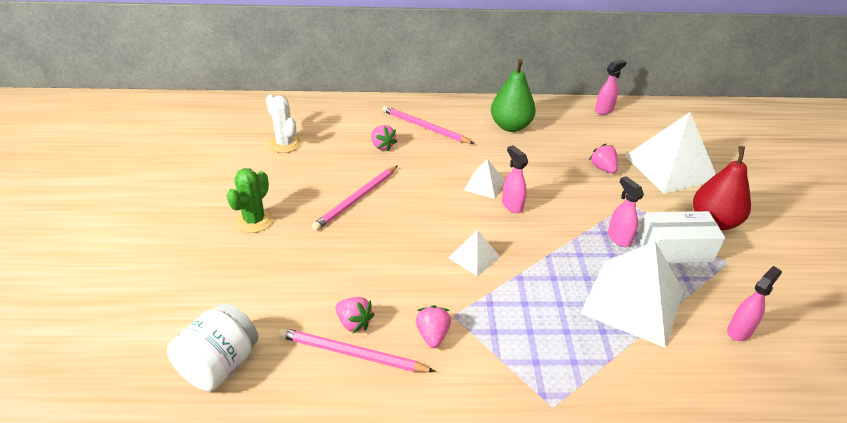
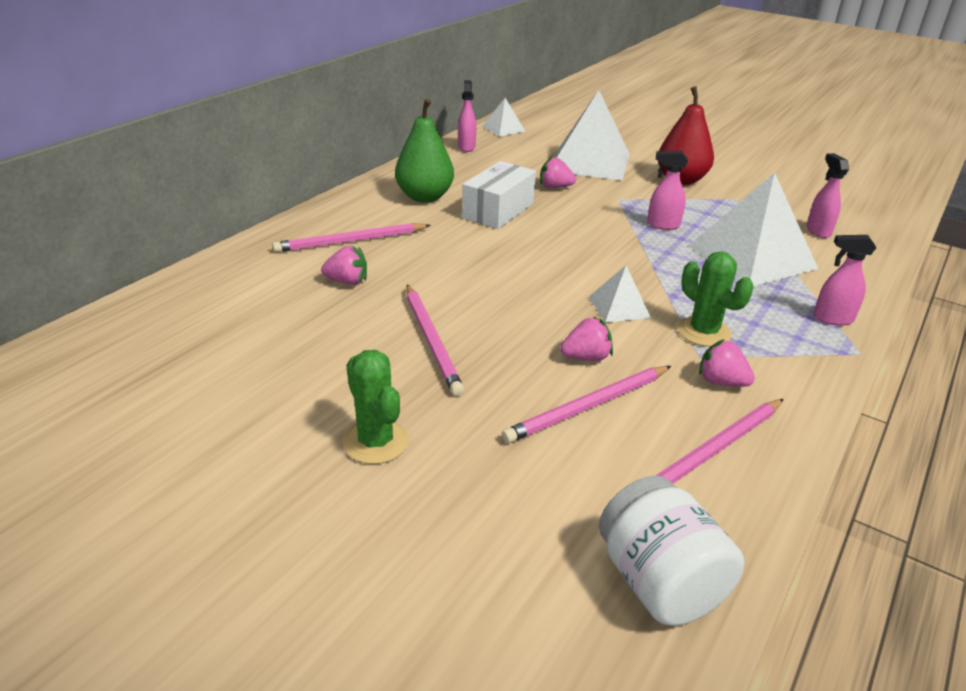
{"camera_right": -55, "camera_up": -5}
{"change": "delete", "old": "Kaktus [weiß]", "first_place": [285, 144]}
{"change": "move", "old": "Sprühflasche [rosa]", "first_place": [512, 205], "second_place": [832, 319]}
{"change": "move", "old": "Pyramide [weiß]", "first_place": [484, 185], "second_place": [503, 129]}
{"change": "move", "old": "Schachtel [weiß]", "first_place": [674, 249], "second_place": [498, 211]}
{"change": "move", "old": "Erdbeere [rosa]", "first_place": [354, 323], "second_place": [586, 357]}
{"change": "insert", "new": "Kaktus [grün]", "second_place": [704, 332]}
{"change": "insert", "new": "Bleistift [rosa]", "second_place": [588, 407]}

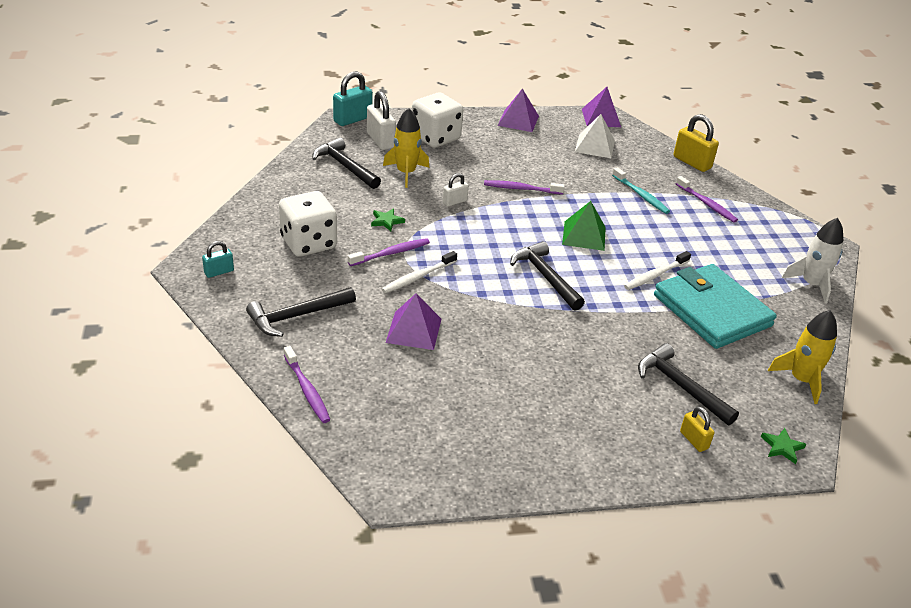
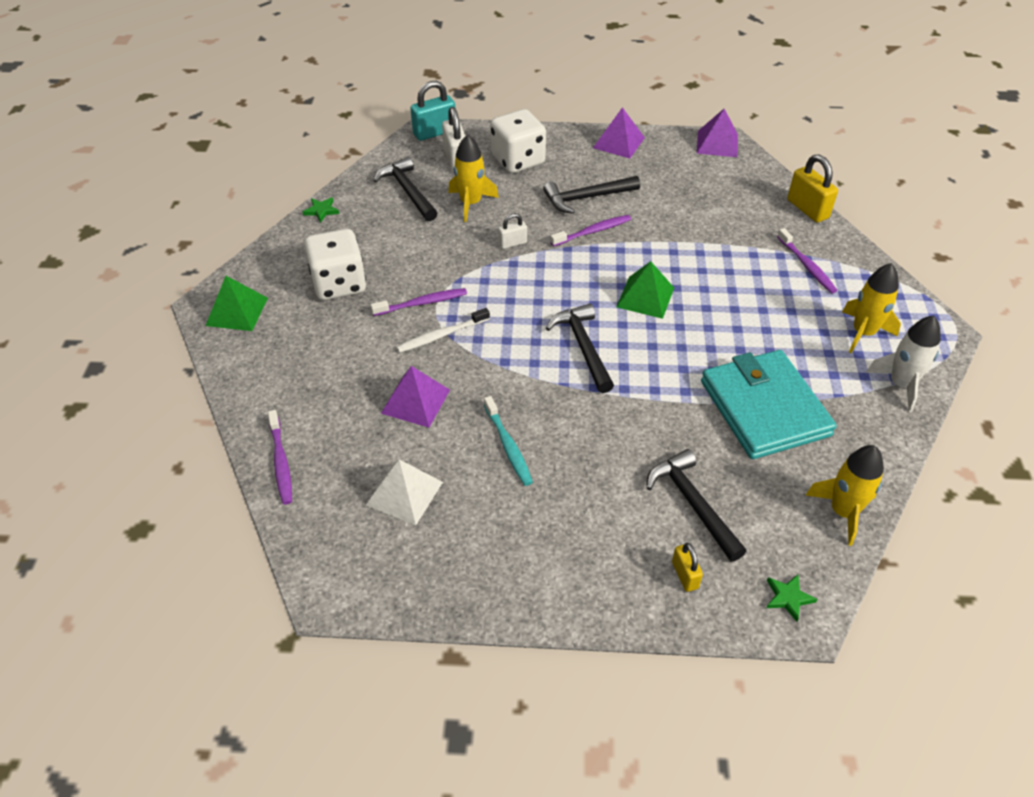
{"camera_right": 15, "camera_up": 10}
{"change": "move", "old": "Pyramide [weiß]", "first_place": [594, 146], "second_place": [404, 493]}
{"change": "move", "old": "Zahnbürste [türkis]", "first_place": [641, 195], "second_place": [508, 446]}
{"change": "rotate", "old": "Zahnbürste [lila]", "first_place": [521, 189], "second_place": [593, 231], "degrees": 135}
{"change": "move", "old": "Stern [grün]", "first_place": [386, 221], "second_place": [321, 211]}
{"change": "replace", "old": "Vorhängeschloss [türkis]", "new": "Pyramide [grün]", "first_place": [219, 272], "second_place": [237, 311]}
{"change": "delete", "old": "Zahnbürste [weiß]", "first_place": [655, 275]}
{"change": "move", "old": "Hammer [schwarz]", "first_place": [297, 316], "second_place": [587, 198]}
{"change": "insert", "new": "Rakete [gelb]", "second_place": [863, 332]}

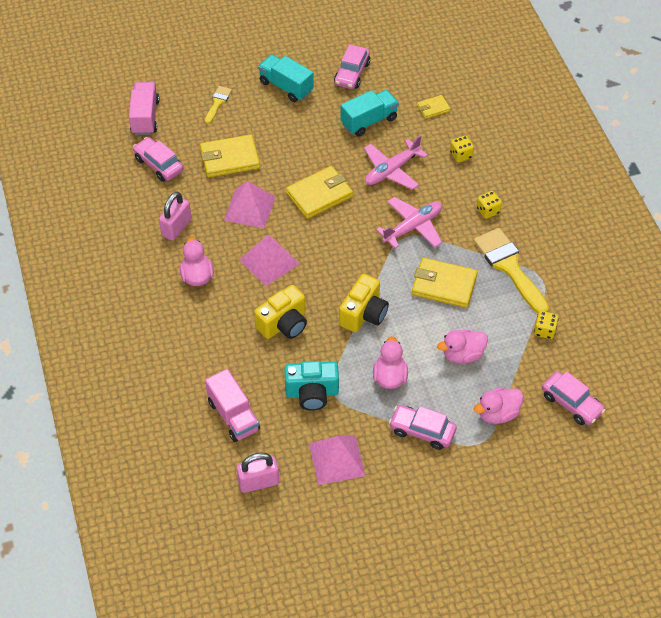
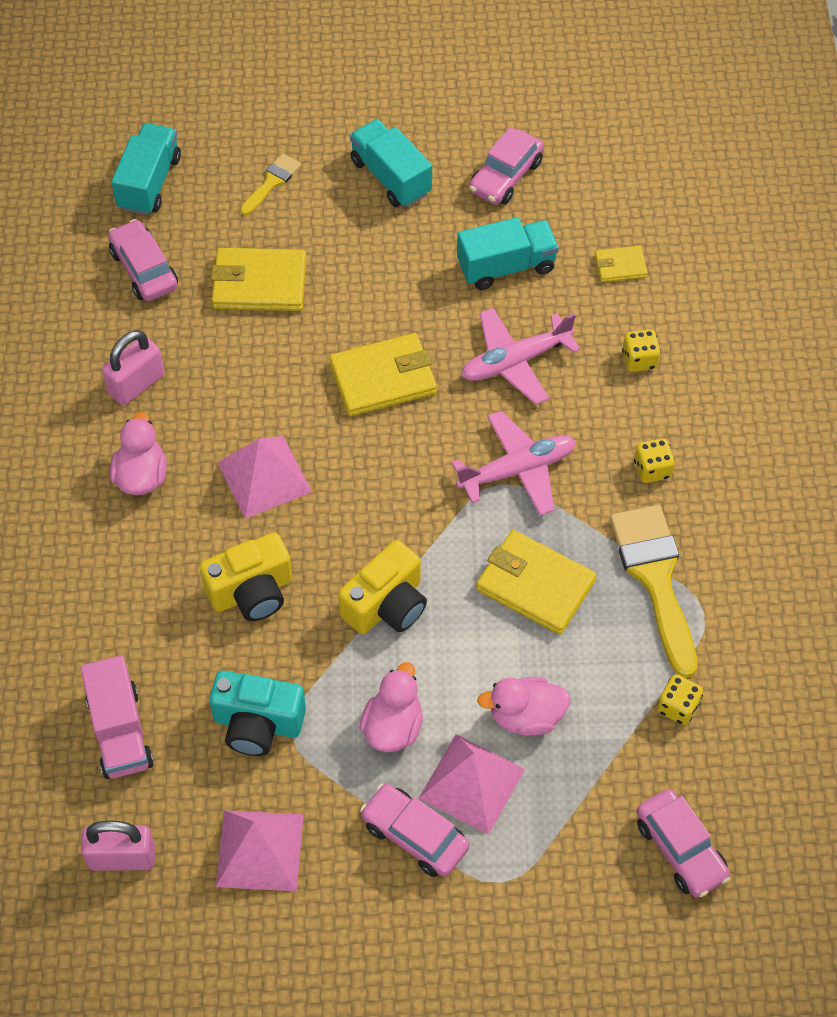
{"camera_right": 15, "camera_up": 5}
{"change": "recolor", "old": "Lastwagen [rosa]", "new": "Lastwagen [türkis]", "first_place": [145, 117], "second_place": [149, 183]}
{"change": "move", "old": "Pyramide [rosa]", "first_place": [249, 208], "second_place": [471, 783]}
{"change": "delete", "old": "Ente [rosa]", "first_place": [497, 413]}

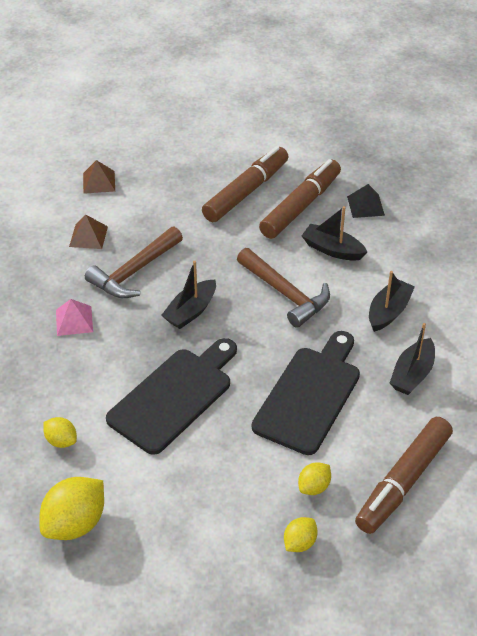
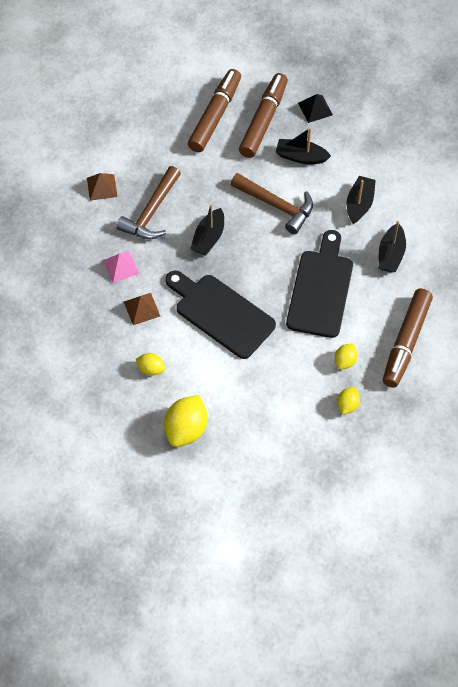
{"camera_right": -15, "camera_up": 15}
{"change": "move", "old": "Pyramide [braun]", "first_place": [99, 182], "second_place": [141, 309]}
{"change": "rotate", "old": "Schneidebrett [schwarz]", "first_place": [174, 396], "second_place": [221, 314], "degrees": -75}

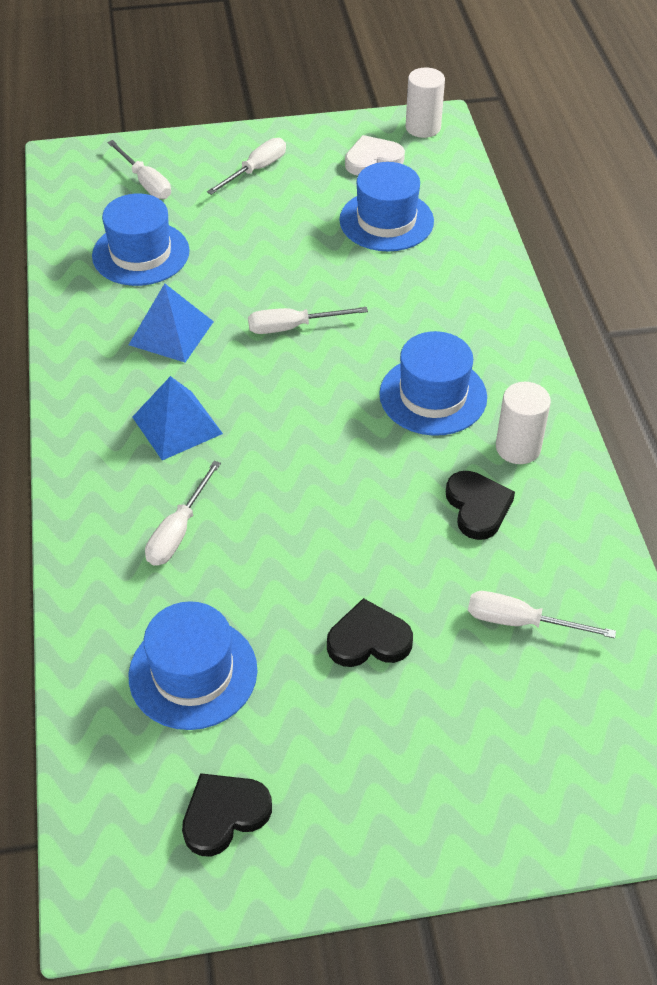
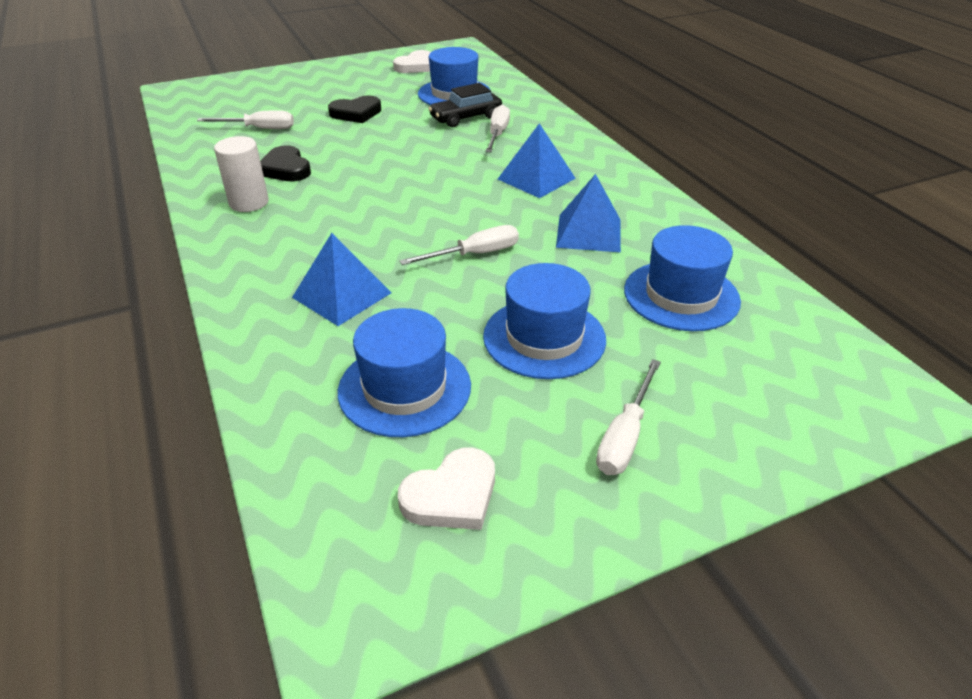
{"camera_right": 165, "camera_up": -10}
{"change": "delete", "old": "Vollzylinder [weiß]", "first_place": [423, 127]}
{"change": "delete", "old": "Schraubenzieher [weiß]", "first_place": [145, 182]}
{"change": "move", "old": "Hut [blau]", "first_place": [433, 395], "second_place": [544, 338]}
{"change": "recolor", "old": "Herz [schwarz]", "new": "Herz [weiß]", "first_place": [224, 814], "second_place": [416, 66]}
{"change": "insert", "new": "Auto [schwarz]", "second_place": [466, 118]}
{"change": "insert", "new": "Pyramide [blau]", "second_place": [342, 295]}

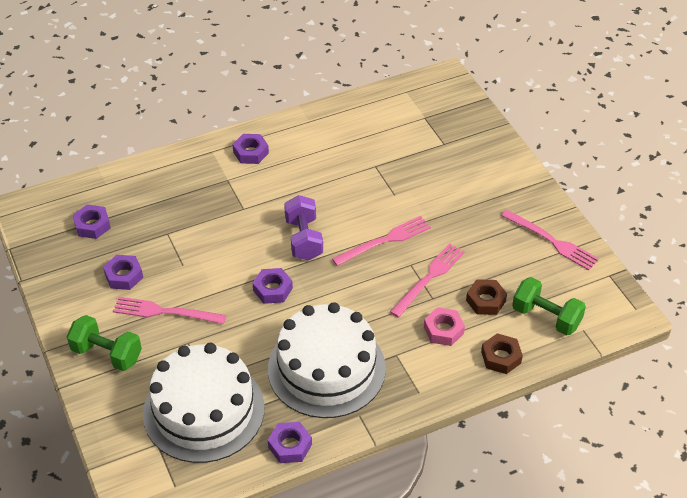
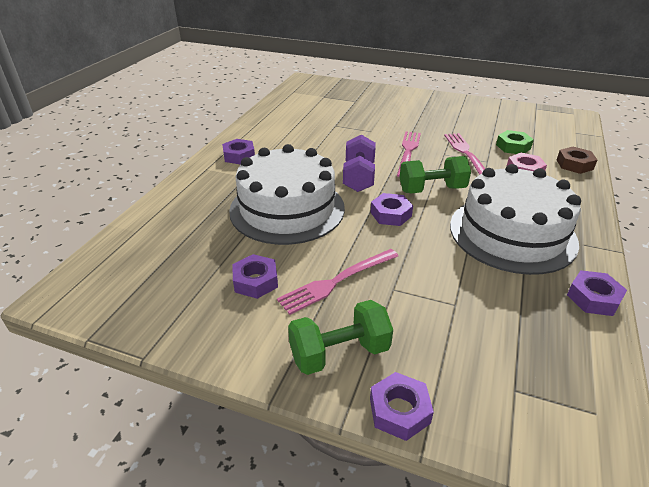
{"camera_right": -45, "camera_up": -10}
{"change": "rotate", "old": "Hantel [lila]", "first_place": [304, 239], "second_place": [358, 177], "degrees": 60}
{"change": "move", "old": "Sechskantmutter [lila]", "first_place": [92, 225], "second_place": [399, 410]}
{"change": "delete", "old": "Gabel [rosa]", "first_place": [552, 241]}
{"change": "move", "old": "Hantel [grün]", "first_place": [546, 317], "second_place": [432, 189]}
{"change": "recolor", "old": "Sechskantmutter [braun]", "new": "Sechskantmutter [grün]", "first_place": [486, 301], "second_place": [513, 147]}
{"change": "move", "old": "Kuchen [weiß]", "first_place": [204, 410], "second_place": [287, 209]}

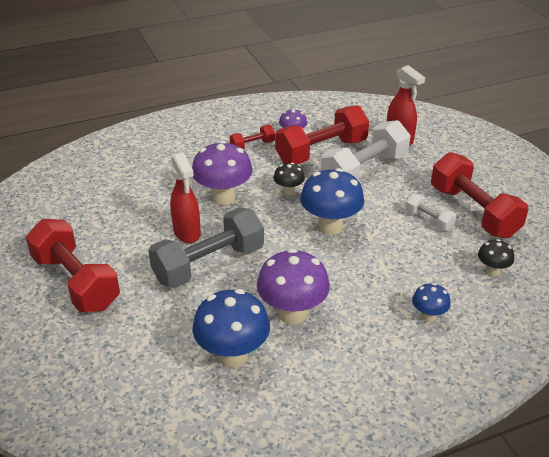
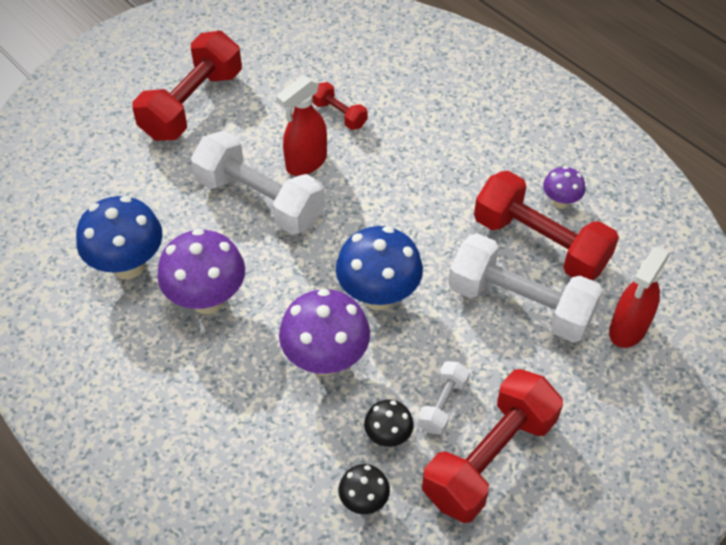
{"camera_right": 70, "camera_up": 15}
{"change": "move", "old": "Hantel [rot]", "first_place": [252, 146], "second_place": [339, 114]}
{"change": "move", "old": "Pilz [lila]", "first_place": [223, 197], "second_place": [326, 360]}
{"change": "move", "old": "Pilz [schwarz]", "first_place": [288, 191], "second_place": [388, 436]}
{"change": "recolor", "old": "Hantel [grau]", "new": "Hantel [weiß]", "first_place": [209, 264], "second_place": [260, 200]}
{"change": "delete", "old": "Pilz [blau]", "first_place": [428, 316]}

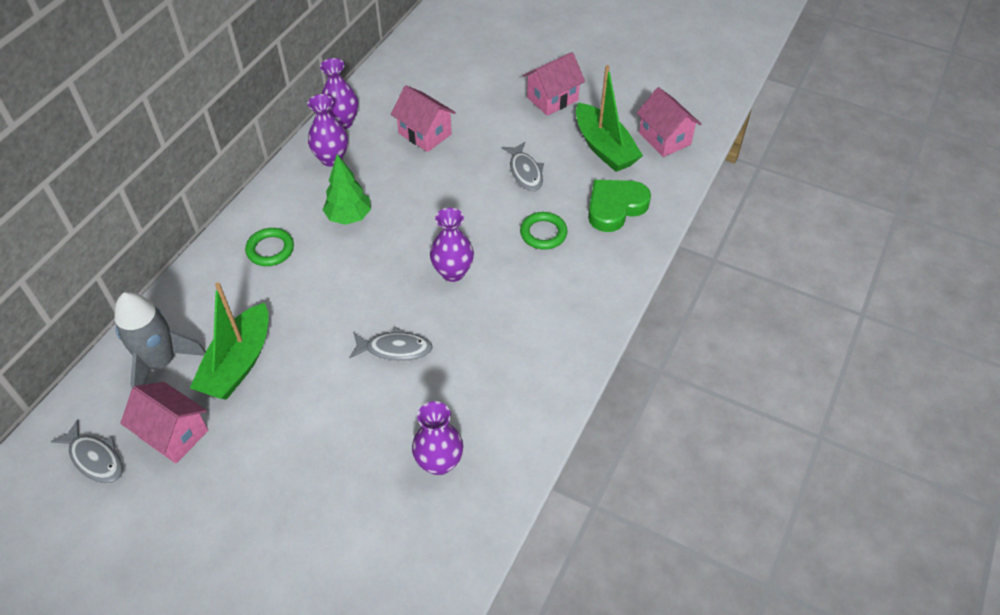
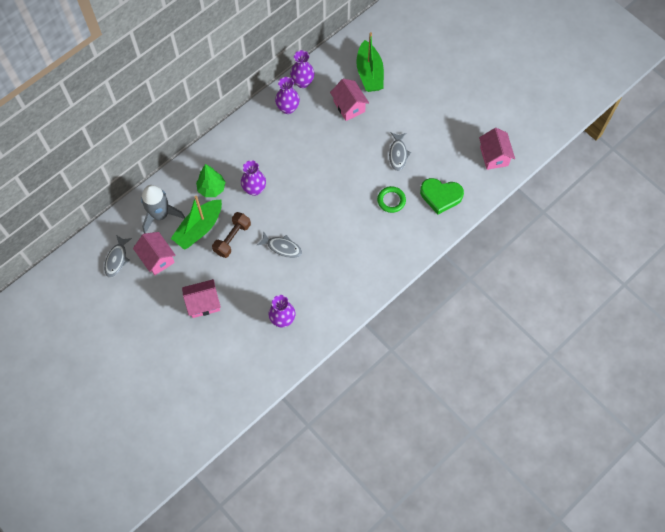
{"camera_right": 20, "camera_up": 15}
{"change": "move", "old": "Haus [rosa]", "first_place": [552, 99], "second_place": [203, 303]}
{"change": "move", "old": "Boot [grün]", "first_place": [604, 148], "second_place": [369, 73]}
{"change": "move", "old": "Baum [grün]", "first_place": [349, 217], "second_place": [212, 188]}
{"change": "rotate", "old": "Herz [grün]", "first_place": [615, 207], "second_place": [440, 196], "degrees": -150}
{"change": "move", "old": "Vase [lila]", "first_place": [453, 272], "second_place": [254, 189]}
{"change": "delete", "old": "Ring [grün]", "first_place": [270, 249]}
{"change": "rotate", "old": "Fisch [grau]", "first_place": [95, 458], "second_place": [117, 259], "degrees": 45}
{"change": "insert", "new": "Hantel [braun]", "second_place": [232, 238]}

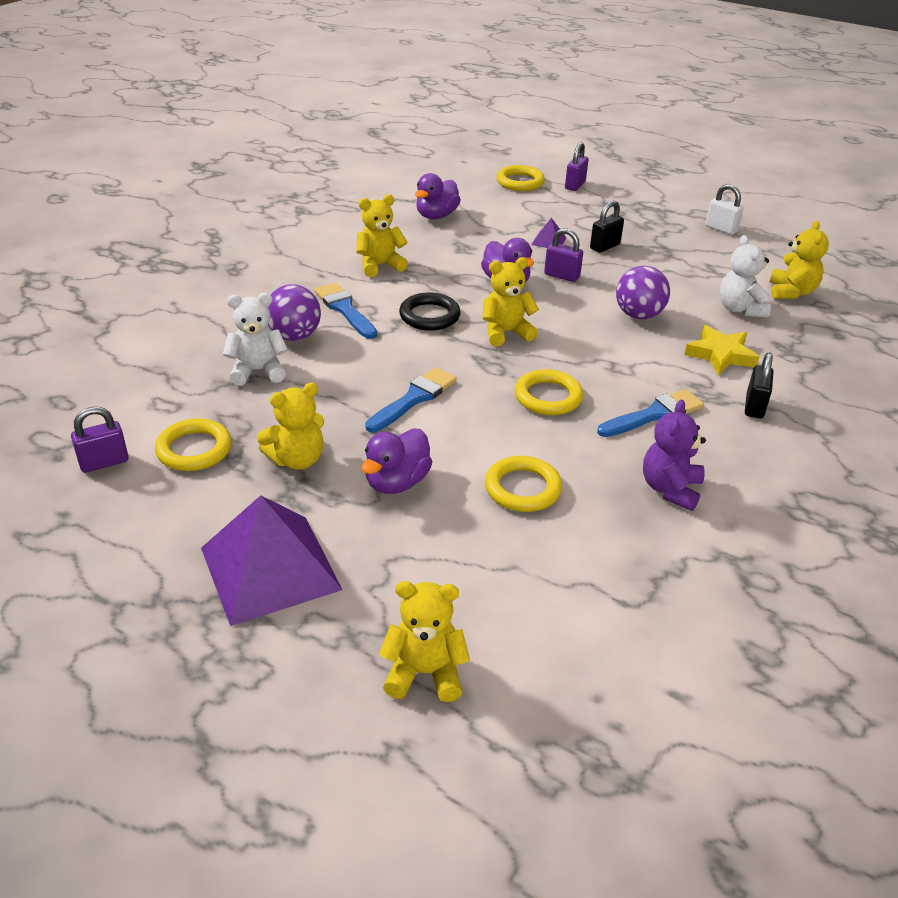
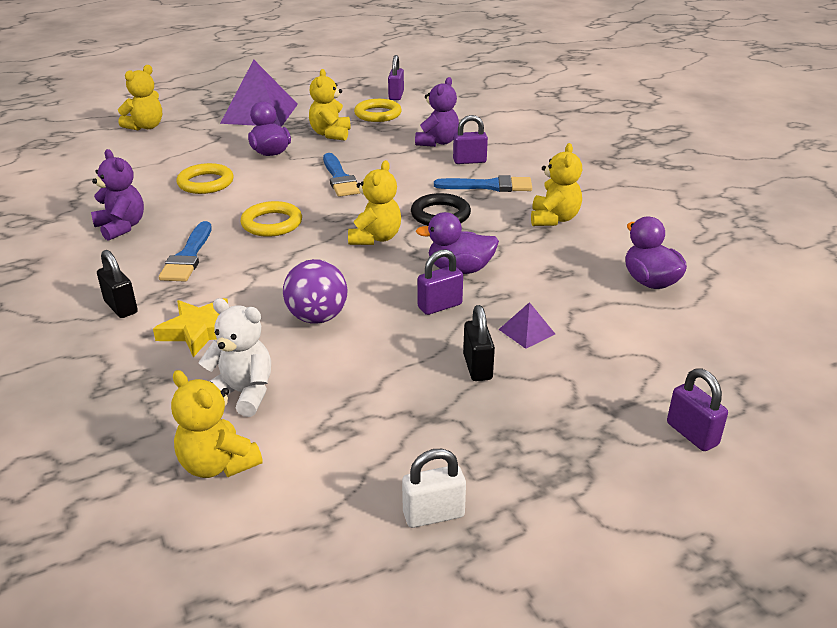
{"camera_right": 125, "camera_up": -5}
{"change": "delete", "old": "Ring [gelb]", "first_place": [520, 182]}
{"change": "replace", "old": "Ball [lila]", "new": "Vorhängeschloss [lila]", "first_place": [294, 336], "second_place": [469, 161]}
{"change": "recolor", "old": "Teddybär [weiß]", "new": "Teddybär [lila]", "first_place": [258, 371], "second_place": [437, 142]}

